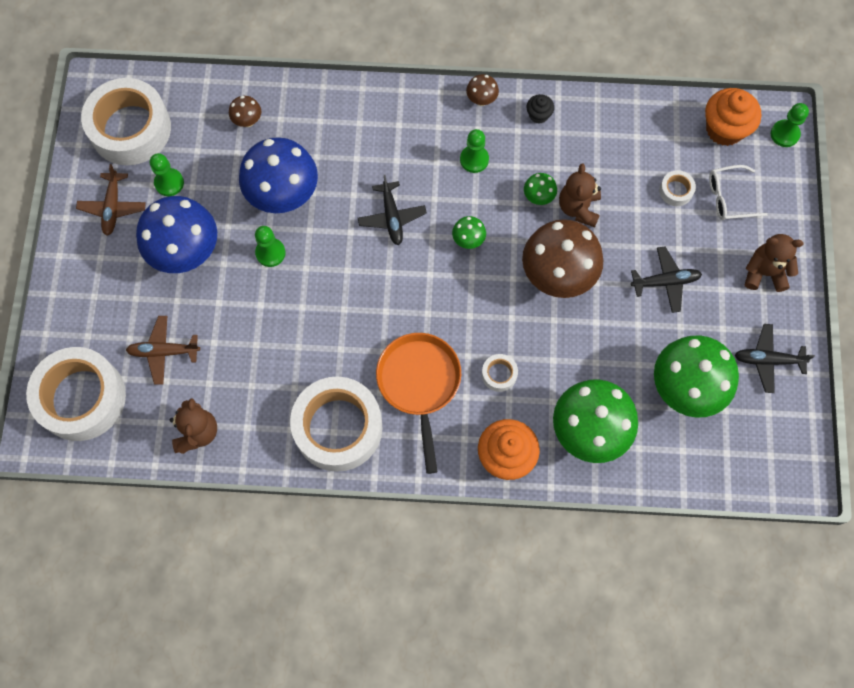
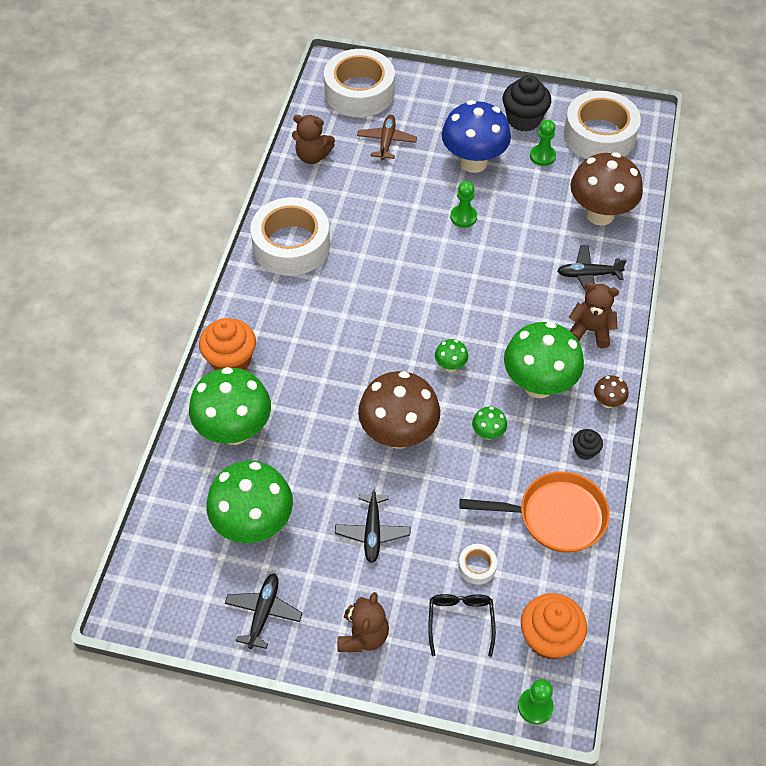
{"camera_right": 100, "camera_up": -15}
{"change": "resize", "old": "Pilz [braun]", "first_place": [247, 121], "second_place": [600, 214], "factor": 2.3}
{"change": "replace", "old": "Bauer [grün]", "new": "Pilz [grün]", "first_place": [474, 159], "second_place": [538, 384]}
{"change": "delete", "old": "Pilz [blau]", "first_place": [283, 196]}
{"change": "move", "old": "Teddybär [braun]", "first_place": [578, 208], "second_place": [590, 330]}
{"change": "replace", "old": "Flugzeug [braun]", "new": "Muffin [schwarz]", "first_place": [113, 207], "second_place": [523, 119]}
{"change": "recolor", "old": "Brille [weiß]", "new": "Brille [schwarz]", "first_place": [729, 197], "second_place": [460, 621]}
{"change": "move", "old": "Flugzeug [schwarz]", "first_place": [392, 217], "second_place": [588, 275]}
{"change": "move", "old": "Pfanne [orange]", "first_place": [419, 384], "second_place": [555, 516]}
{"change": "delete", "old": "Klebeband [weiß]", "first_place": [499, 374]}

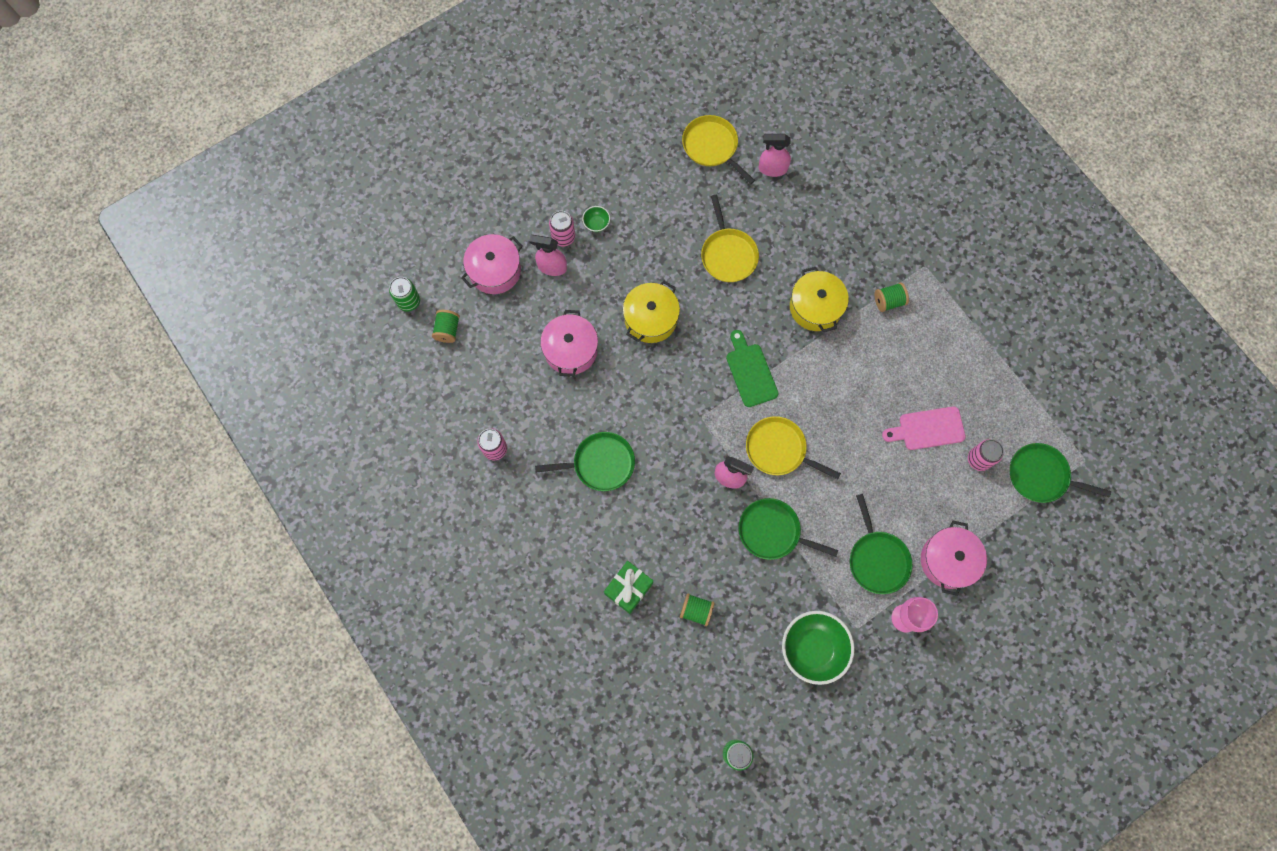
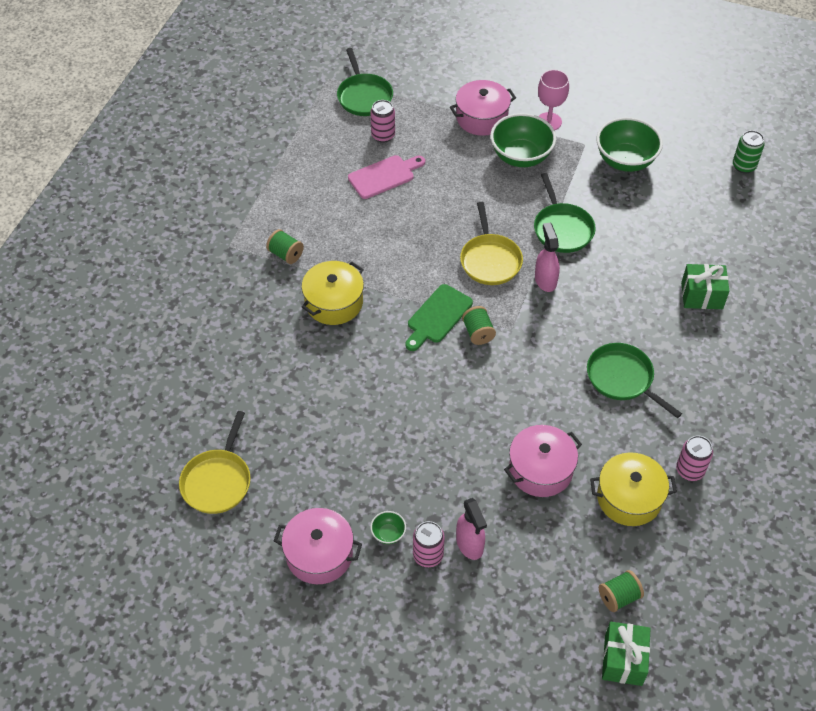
{"camera_right": -125, "camera_up": -20}
{"change": "delete", "old": "Sprühflasche [rosa]", "first_place": [772, 169]}
{"change": "delete", "old": "Pfanne [gelb]", "first_place": [728, 255]}
{"change": "move", "old": "Kochtopf [rosa]", "first_place": [495, 270], "second_place": [319, 554]}
{"change": "replace", "old": "Dose [grün]", "new": "Geschenk [grün]", "first_place": [409, 301], "second_place": [623, 660]}
{"change": "move", "old": "Kochtopf [gelb]", "first_place": [650, 318], "second_place": [629, 498]}
{"change": "rotate", "old": "Schneidebrett [rosa]", "first_place": [927, 429], "second_place": [384, 176], "degrees": -75}
{"change": "replace", "old": "Pfanne [grün]", "new": "Schüssel [grün]", "first_place": [877, 559], "second_place": [521, 156]}
{"change": "move", "old": "Garnrolle [grün]", "first_place": [696, 610], "second_place": [478, 333]}

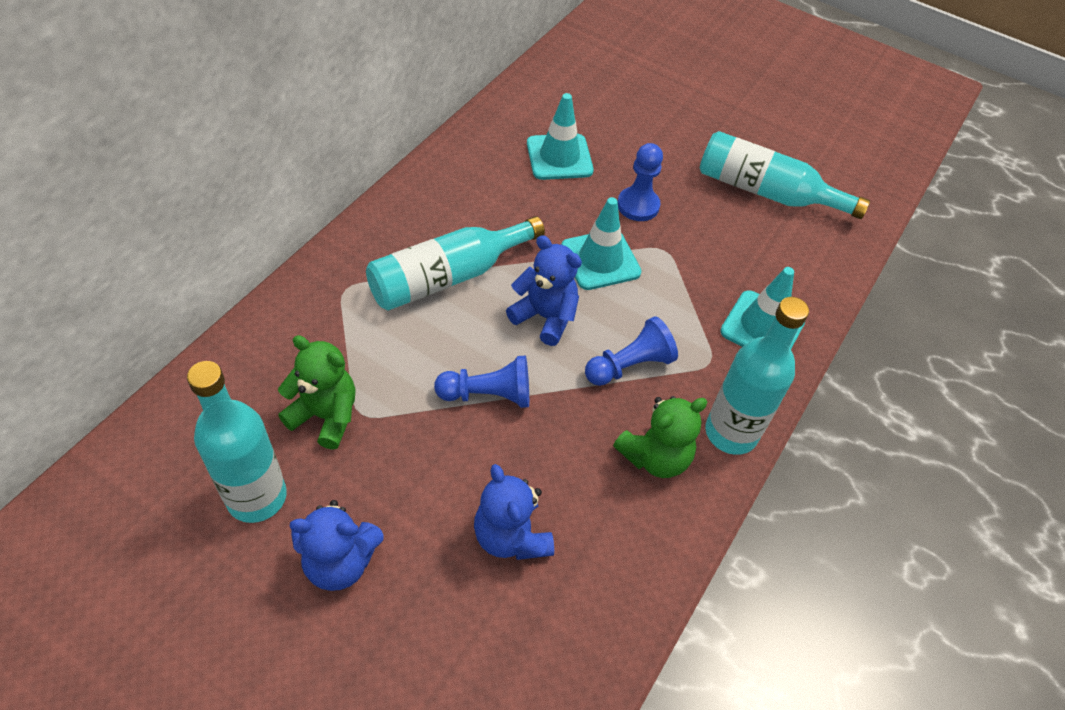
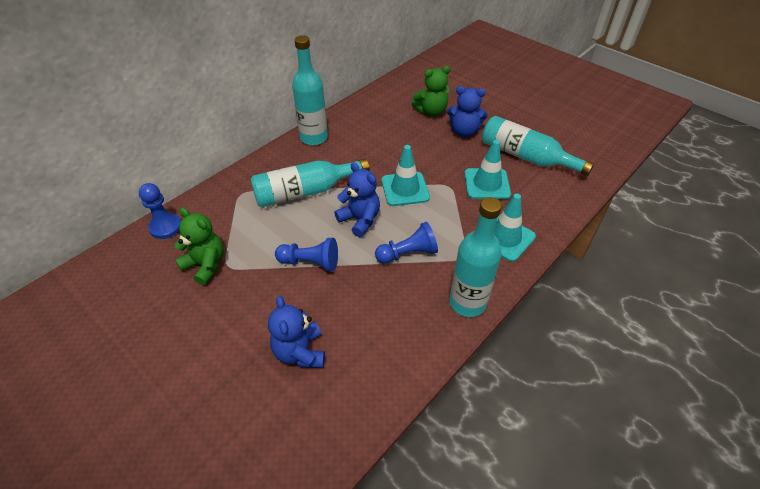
{"camera_right": 15, "camera_up": -5}
{"change": "move", "old": "Leitkegel [türkis]", "first_place": [559, 157], "second_place": [487, 184]}
{"change": "move", "old": "Bauer [blau]", "first_place": [638, 205], "second_place": [166, 227]}
{"change": "move", "old": "Flasche [türkis]", "first_place": [257, 497], "second_place": [314, 138]}
{"change": "move", "old": "Teddybär [grün]", "first_place": [655, 457], "second_place": [431, 111]}
{"change": "move", "old": "Teddybär [blau]", "first_place": [340, 562], "second_place": [464, 131]}

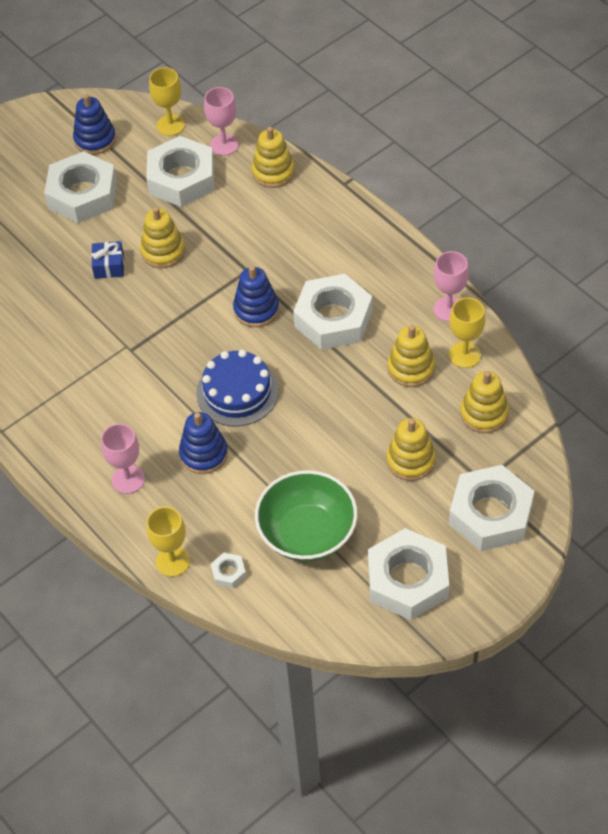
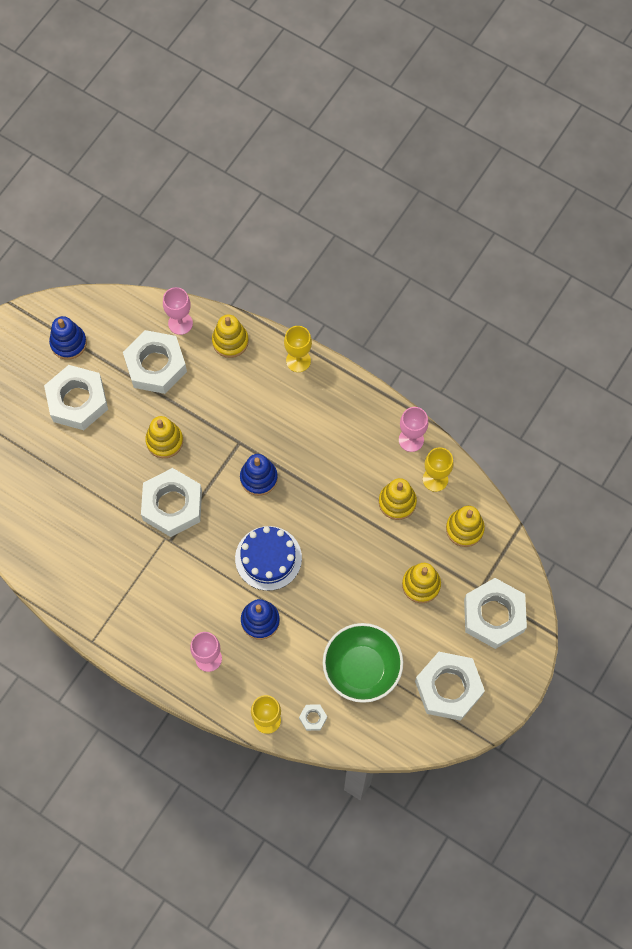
{"camera_right": -20, "camera_up": 15}
{"change": "move", "old": "Kelch [gelb]", "first_place": [170, 125], "second_place": [298, 360]}
{"change": "delete", "old": "Geschenk [blau]", "first_place": [109, 266]}
{"change": "move", "old": "Sechskantmutter [weiß]", "first_place": [333, 318], "second_place": [172, 505]}

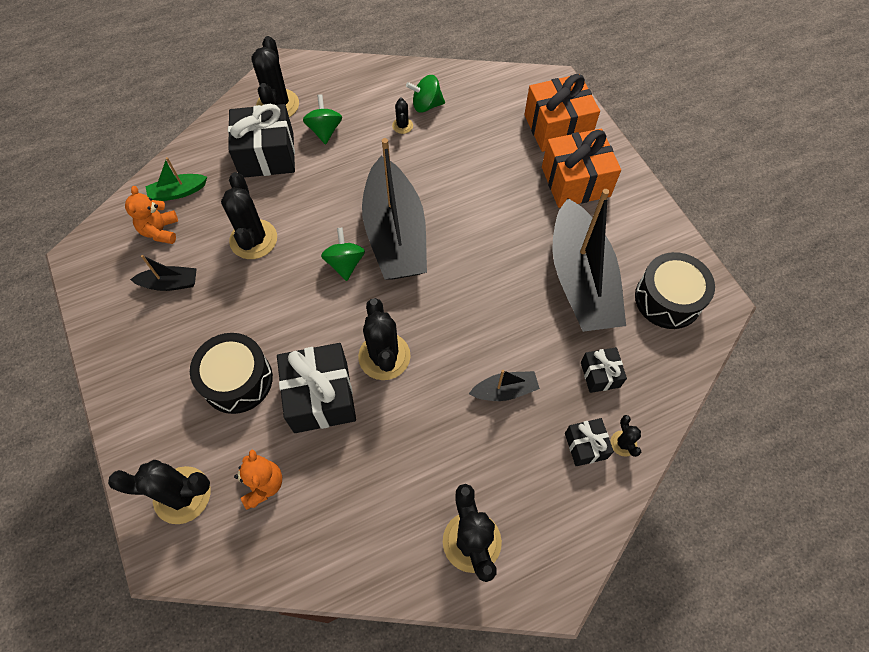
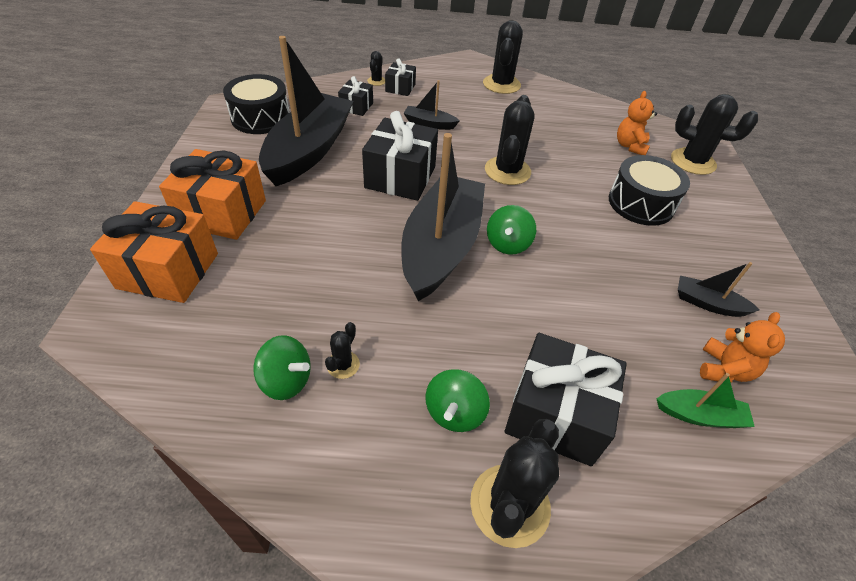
{"camera_right": -155, "camera_up": -15}
{"change": "delete", "old": "Kaktus [schwarz]", "first_place": [253, 239]}
{"change": "move", "old": "Geschenk [schwarz]", "first_place": [320, 396], "second_place": [400, 177]}

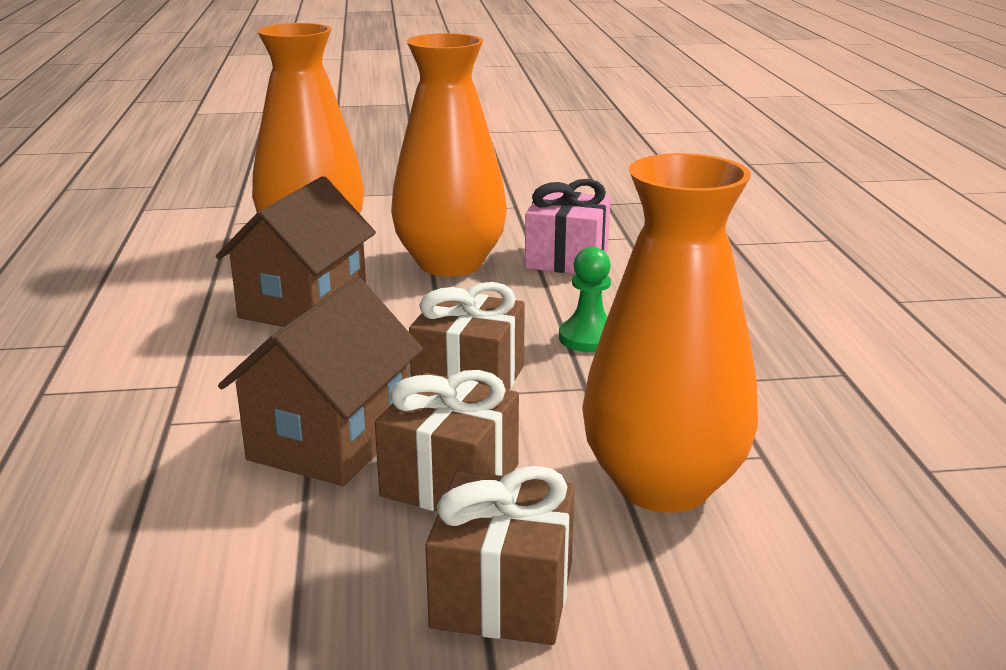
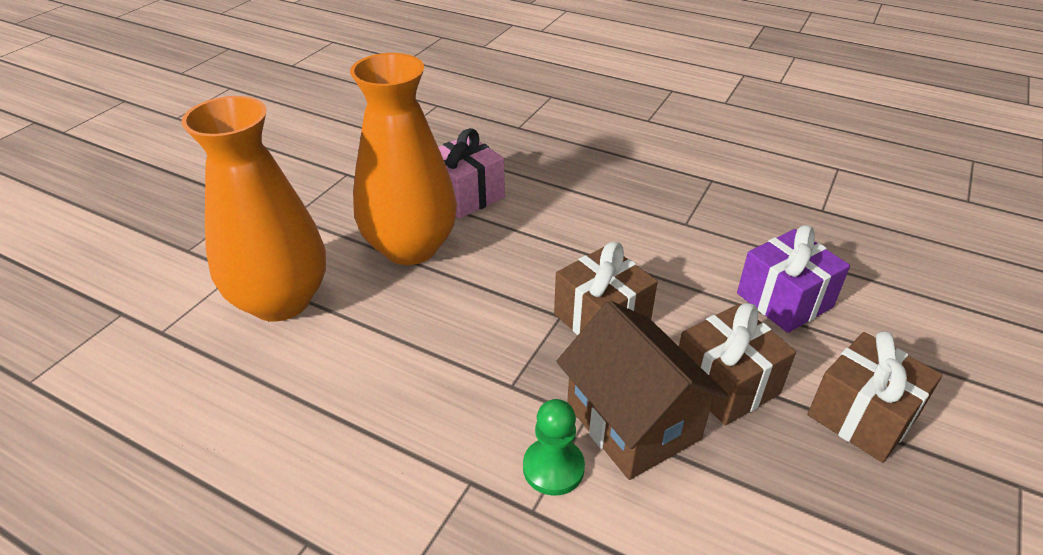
{"camera_right": -55, "camera_up": 15}
{"change": "replace", "old": "Vase [orange]", "new": "Geschenk [lila]", "first_place": [663, 485], "second_place": [784, 300]}
{"change": "delete", "old": "Haus [braun]", "first_place": [303, 305]}
{"change": "move", "old": "Bauer [grün]", "first_place": [589, 338], "second_place": [553, 468]}

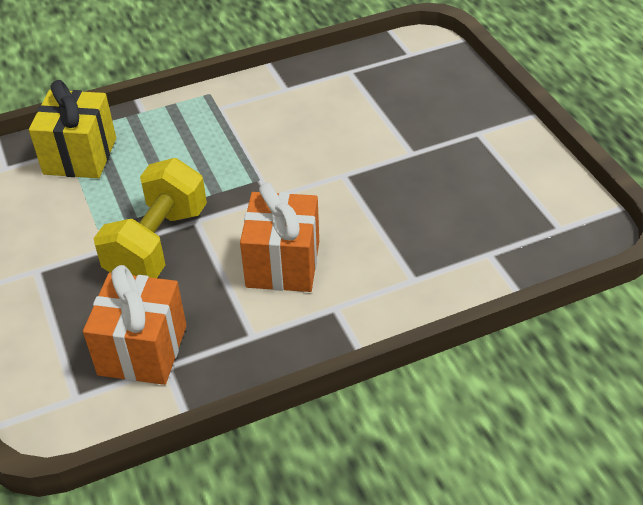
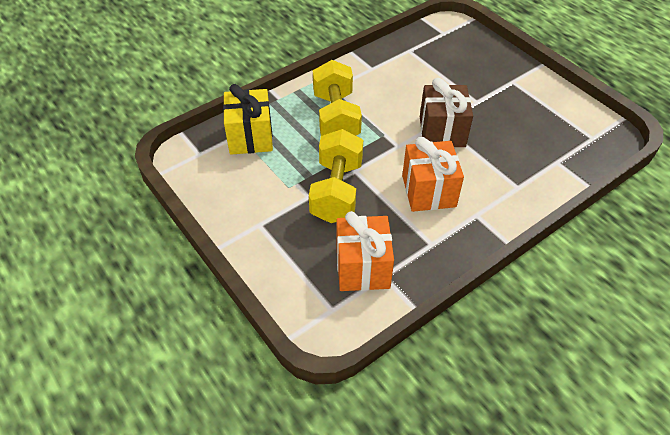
{"camera_right": -15, "camera_up": 5}
{"change": "insert", "new": "Hantel [gelb]", "second_place": [336, 117]}
{"change": "insert", "new": "Geschenk [braun]", "second_place": [442, 131]}

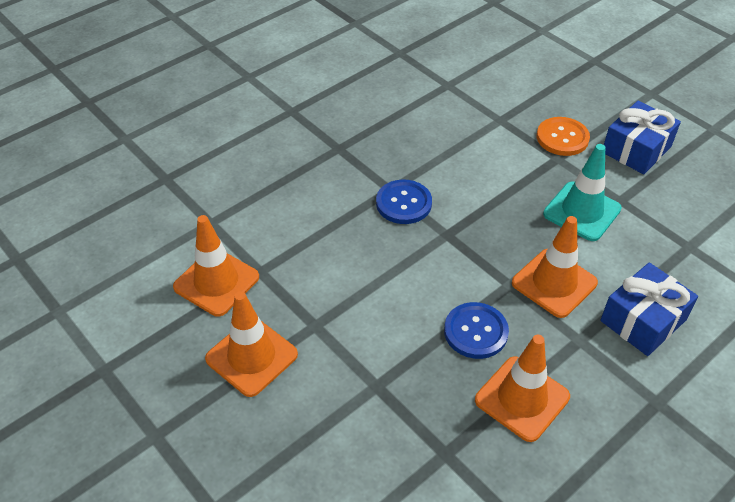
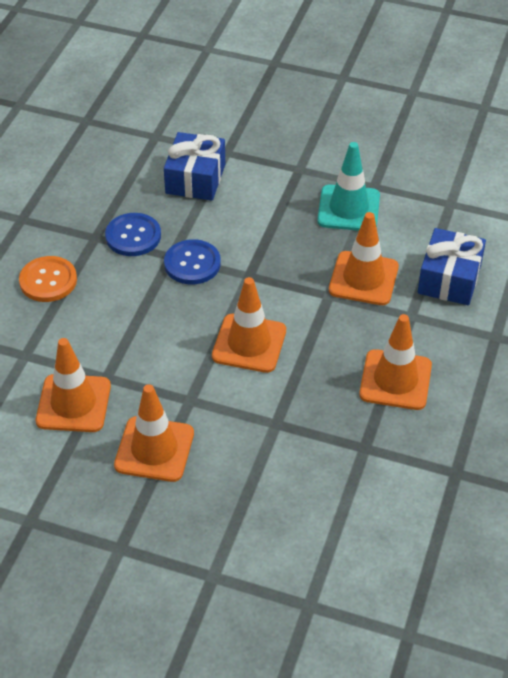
{"camera_right": -30, "camera_up": 0}
{"change": "move", "old": "Geschenk [blau]", "first_place": [636, 149], "second_place": [195, 179]}
{"change": "move", "old": "Knopf [orange]", "first_place": [562, 138], "second_place": [48, 280]}
{"change": "move", "old": "Knopf [blau]", "first_place": [475, 332], "second_place": [133, 236]}
{"change": "insert", "new": "Leitkegel [orange]", "second_place": [249, 343]}

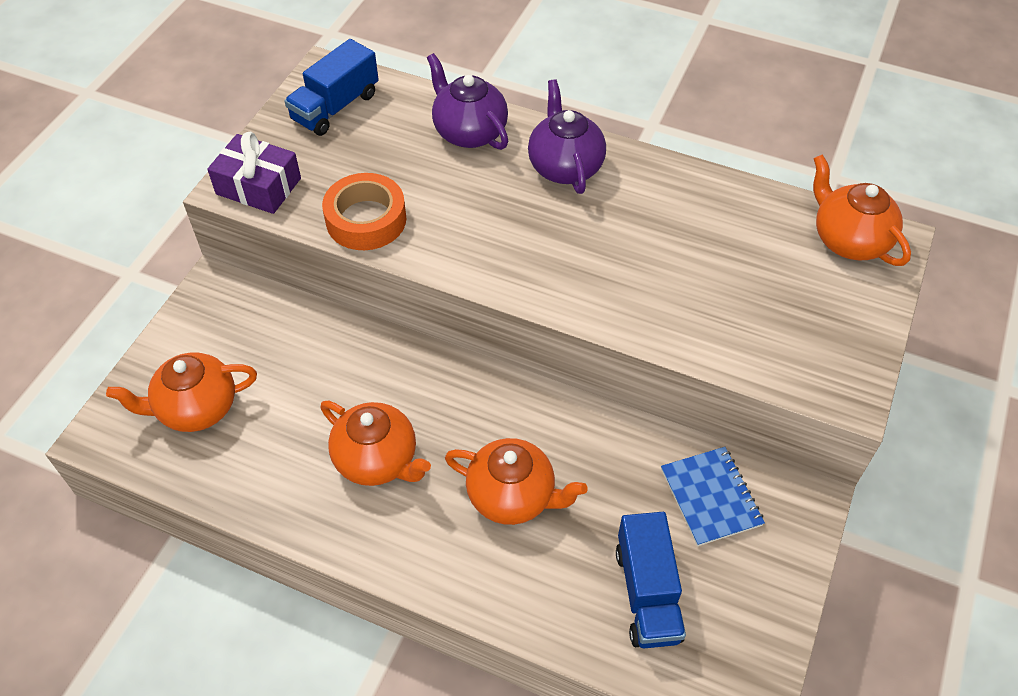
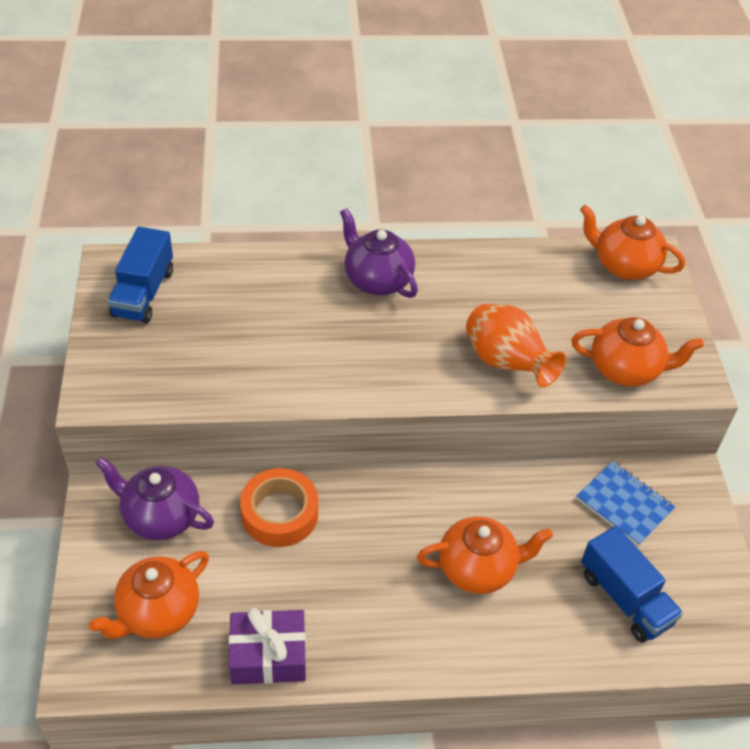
{"camera_right": -30, "camera_up": -5}
{"change": "move", "old": "Teekanne [lila]", "first_place": [469, 132], "second_place": [160, 516]}
{"change": "move", "old": "Geschenk [lila]", "first_place": [258, 186], "second_place": [268, 655]}
{"change": "move", "old": "Klebeband [orange]", "first_place": [366, 219], "second_place": [280, 513]}
{"change": "move", "old": "Teekanne [orange]", "first_place": [377, 460], "second_place": [626, 369]}
{"change": "insert", "new": "Vase [orange]", "second_place": [506, 363]}

